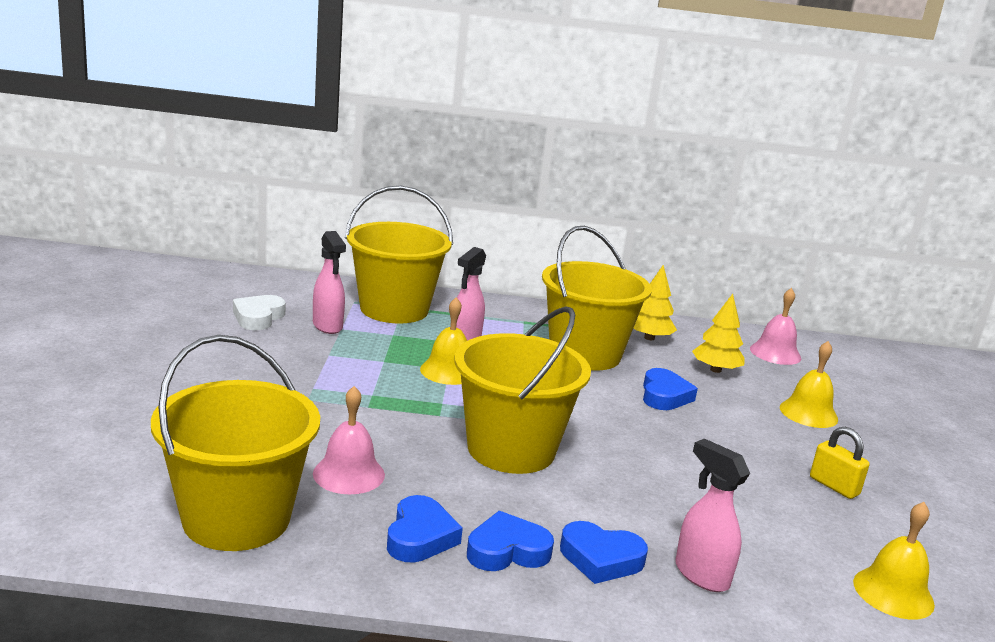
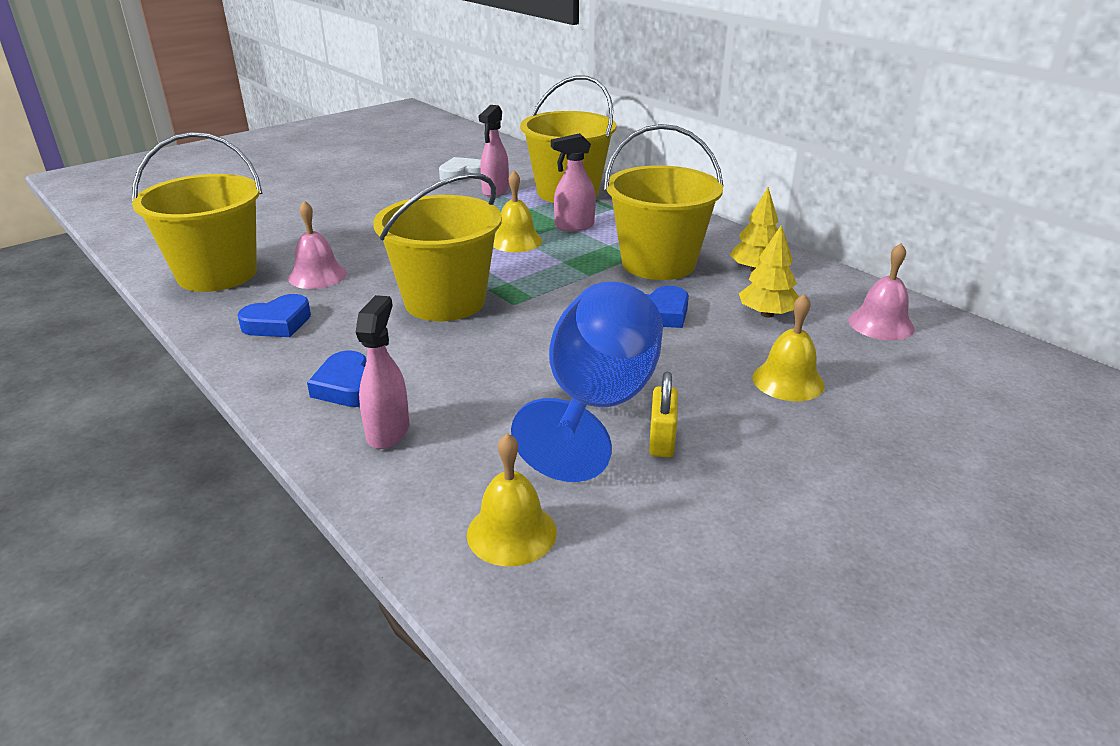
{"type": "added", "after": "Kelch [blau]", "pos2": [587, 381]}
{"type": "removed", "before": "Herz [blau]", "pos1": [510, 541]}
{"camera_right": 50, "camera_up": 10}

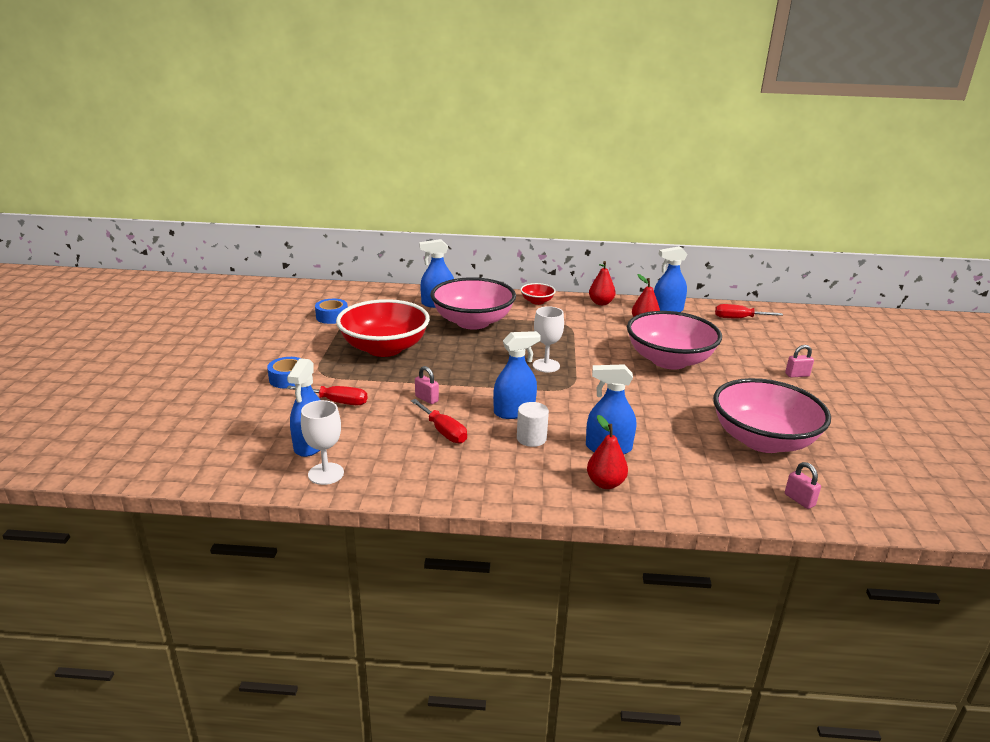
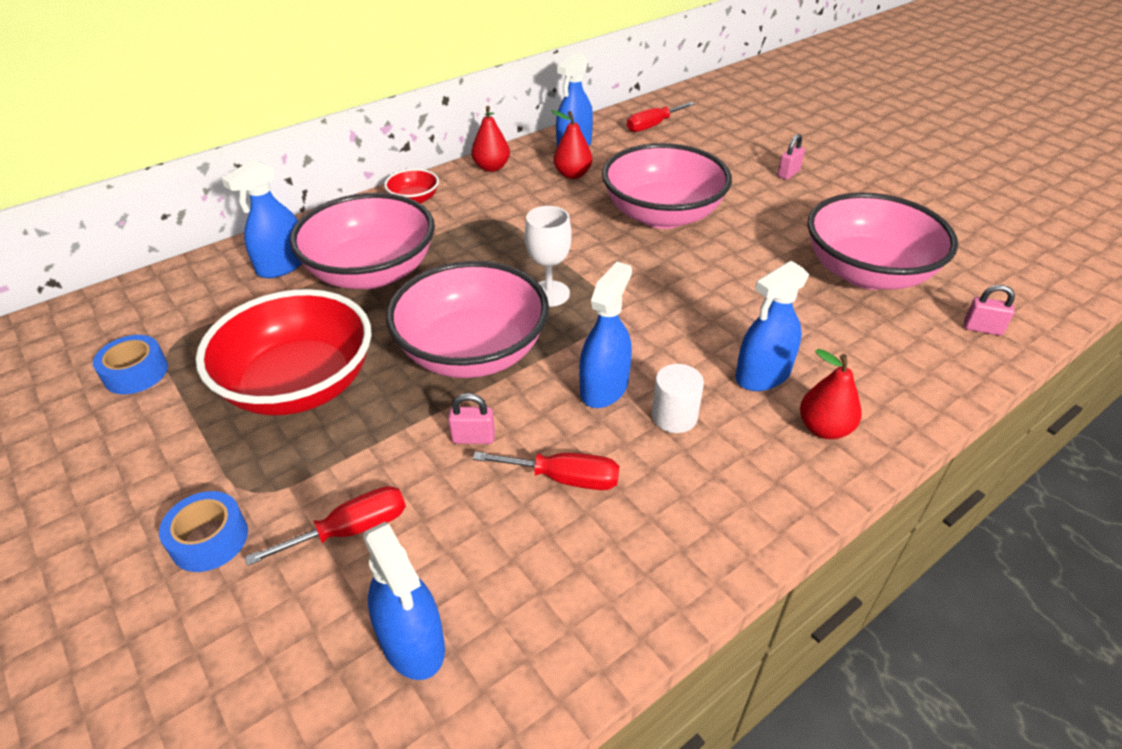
{"type": "added", "after": "Schüssel [rosa]", "pos2": [467, 319]}
{"type": "removed", "before": "Kelch [weiß]", "pos1": [322, 442]}
{"camera_right": -40, "camera_up": 15}

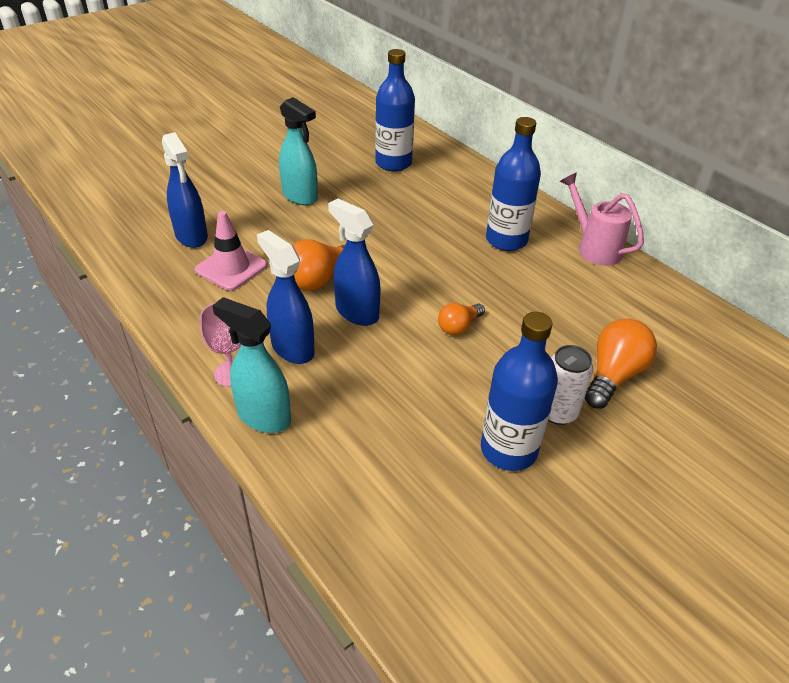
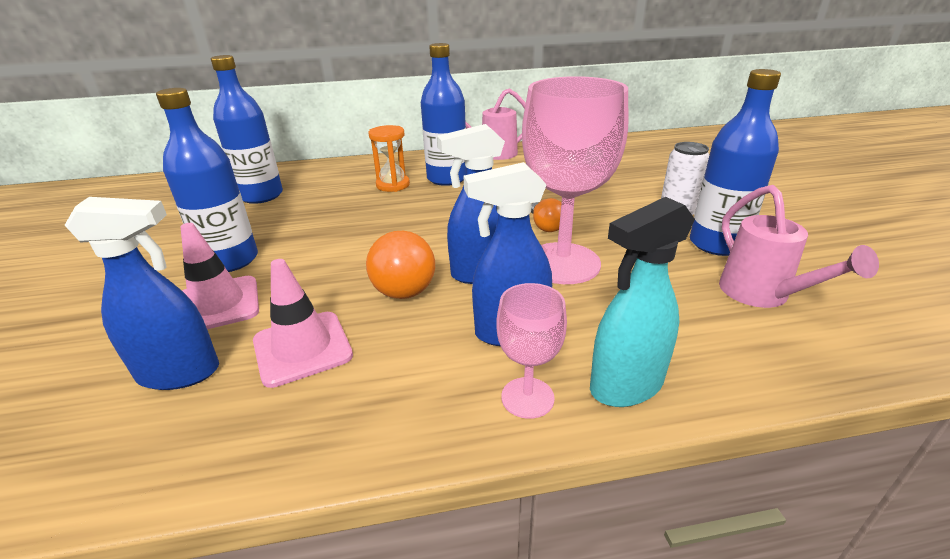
{"type": "replaced", "before": "Sprühflasche [türkis]", "after": "Flasche [blau]", "pos1": [298, 151], "pos2": [207, 180]}
{"type": "added", "after": "Leitkegel [rosa]", "pos2": [219, 276]}
{"type": "added", "after": "Sanduhr [orange]", "pos2": [389, 158]}
{"type": "added", "after": "Kelch [rosa]", "pos2": [575, 180]}
{"type": "added", "after": "Gießkanne [rosa]", "pos2": [799, 246]}
{"type": "removed", "before": "Glühbirne [orange]", "pos1": [621, 363]}
{"camera_right": -60, "camera_up": -10}

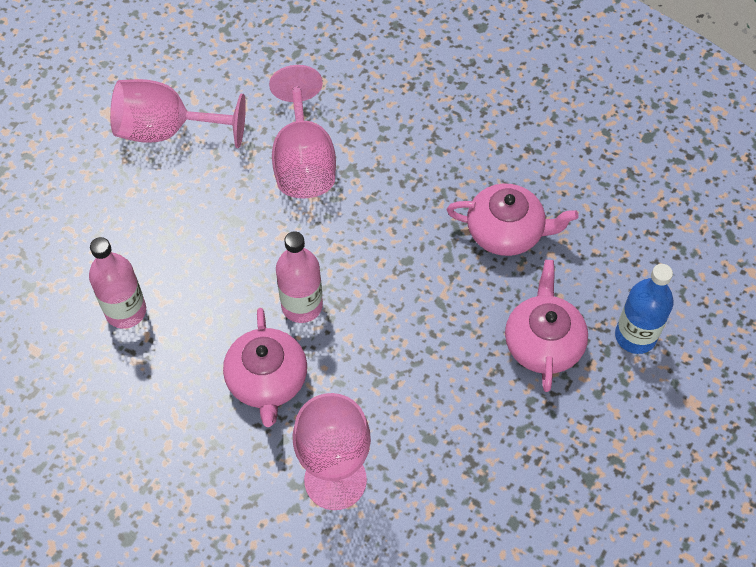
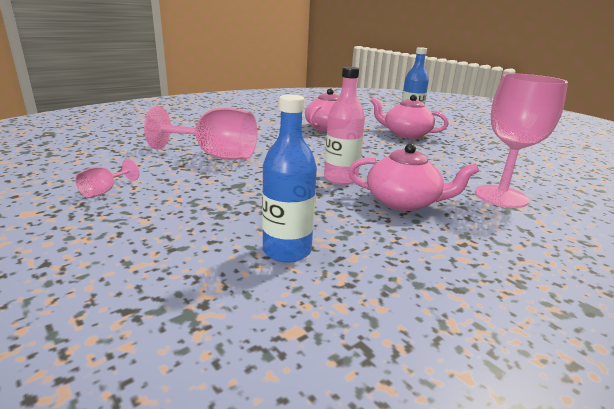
{"type": "resized", "before": "Kelch [rosa]", "pos1": [178, 113], "pos2": [107, 178], "scale": 0.44}
{"type": "recoloured", "before": "Flasche [rosa]", "after": "Flasche [blau]", "pos1": [117, 283], "pos2": [289, 178]}
{"camera_right": -70, "camera_up": -35}

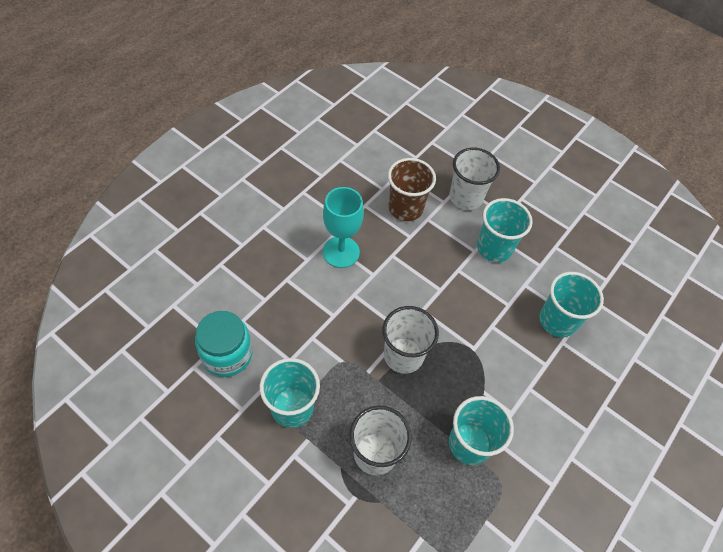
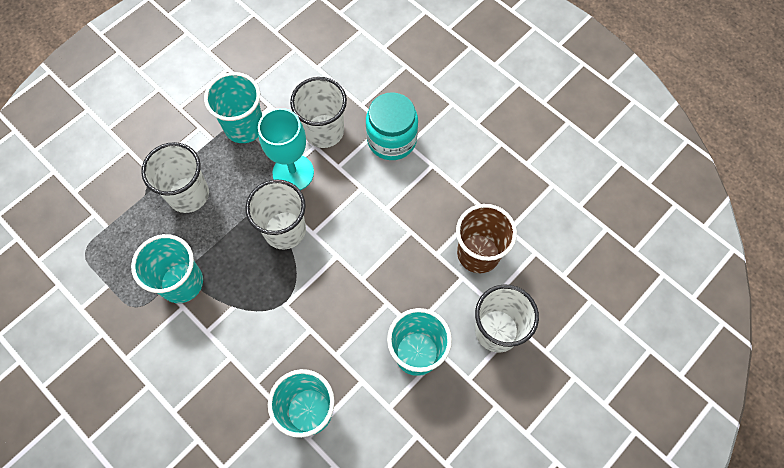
{"type": "moved", "before": "Kelch [türkis]", "pos1": [343, 227], "pos2": [286, 149]}
{"type": "added", "after": "Becher [weiß]", "pos2": [318, 112]}
{"type": "moved", "before": "Einmachglas [türkis]", "pos1": [223, 344], "pos2": [392, 126]}
{"camera_right": 100, "camera_up": 10}

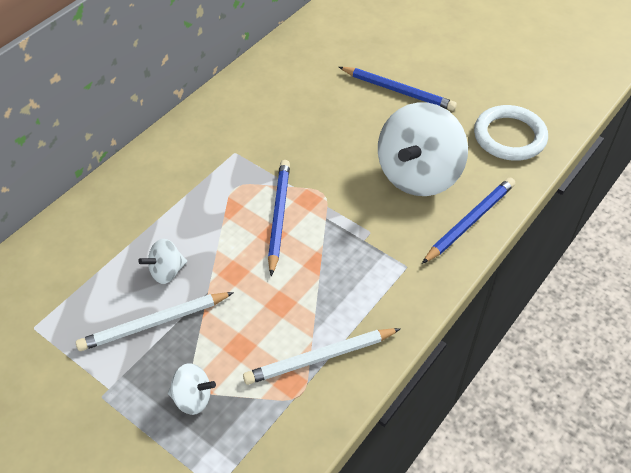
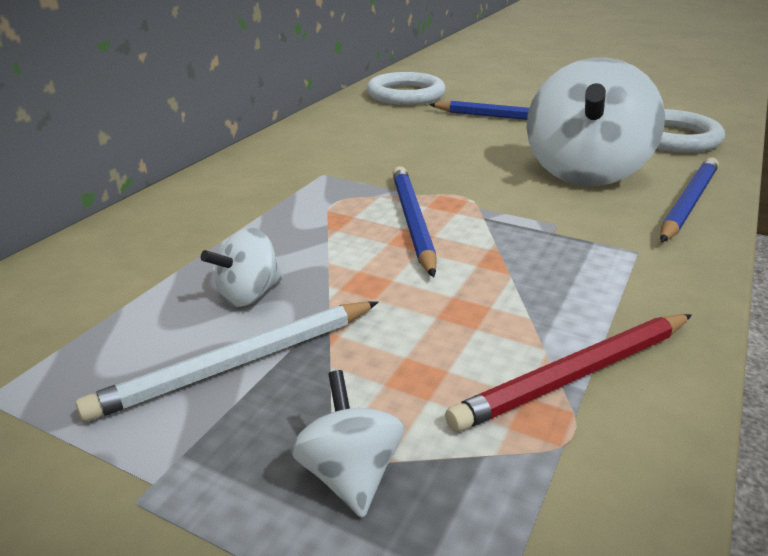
{"type": "turned", "before": "Kreisel [weiß]", "pos1": [192, 389], "pos2": [347, 444], "turn": -105}
{"type": "added", "after": "Ring [weiß]", "pos2": [406, 88]}
{"type": "recoloured", "before": "Bleistift [weiß]", "after": "Bleistift [rot]", "pos1": [322, 356], "pos2": [568, 373]}
{"camera_right": -10, "camera_up": -20}

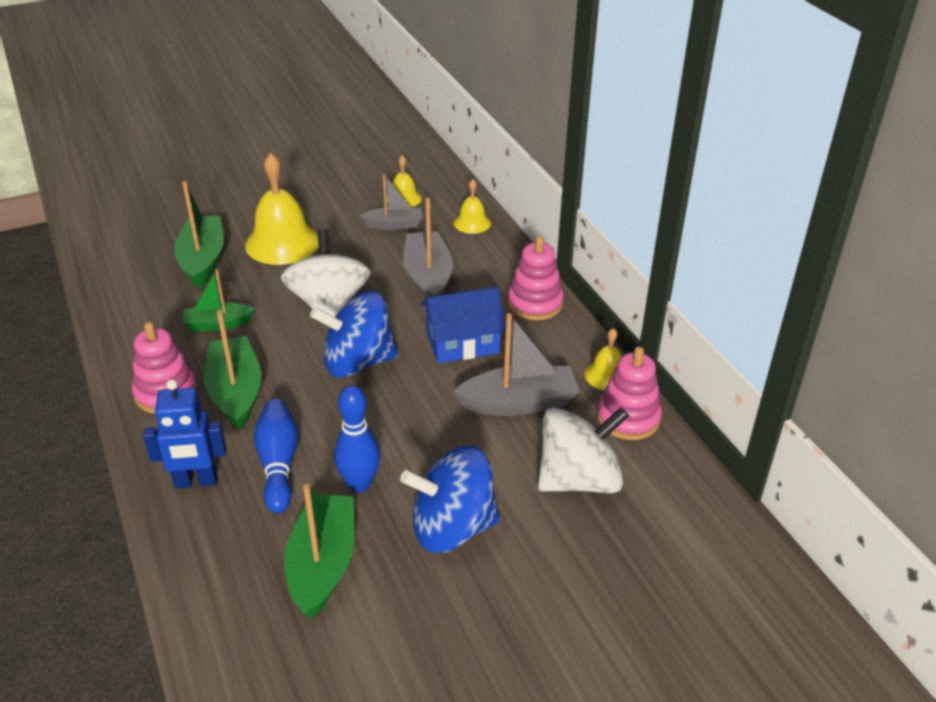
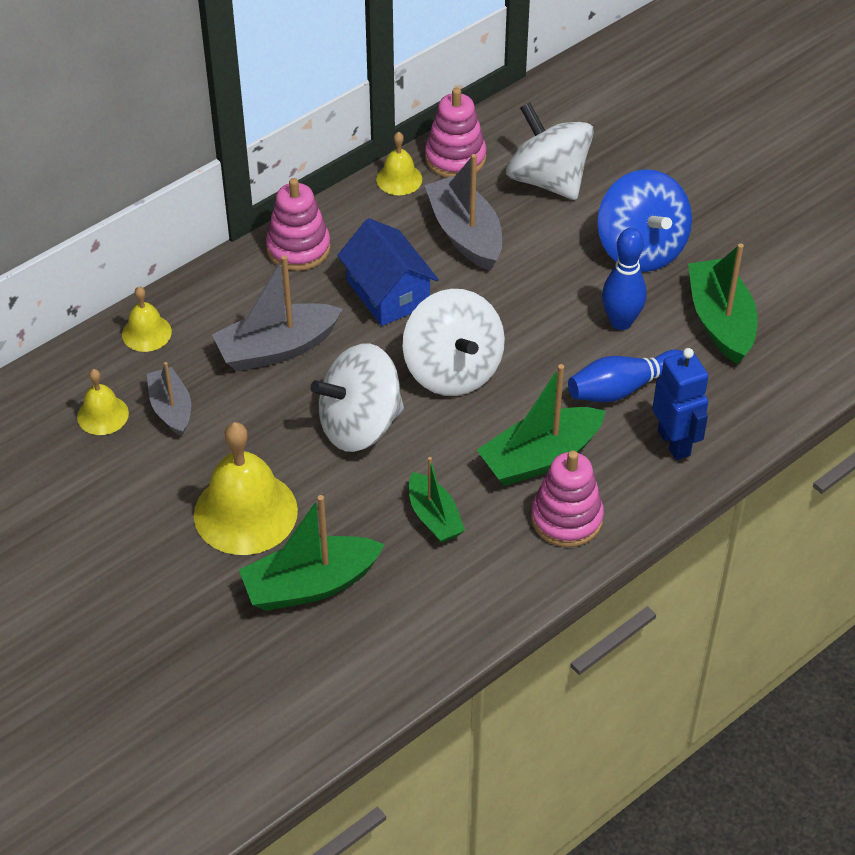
{"type": "recoloured", "before": "Kreisel [blau]", "after": "Kreisel [weiß]", "pos1": [354, 334], "pos2": [454, 342]}
{"type": "turned", "before": "Boot [grün]", "pos1": [319, 551], "pos2": [723, 303], "turn": 90}
{"camera_right": -105, "camera_up": 10}

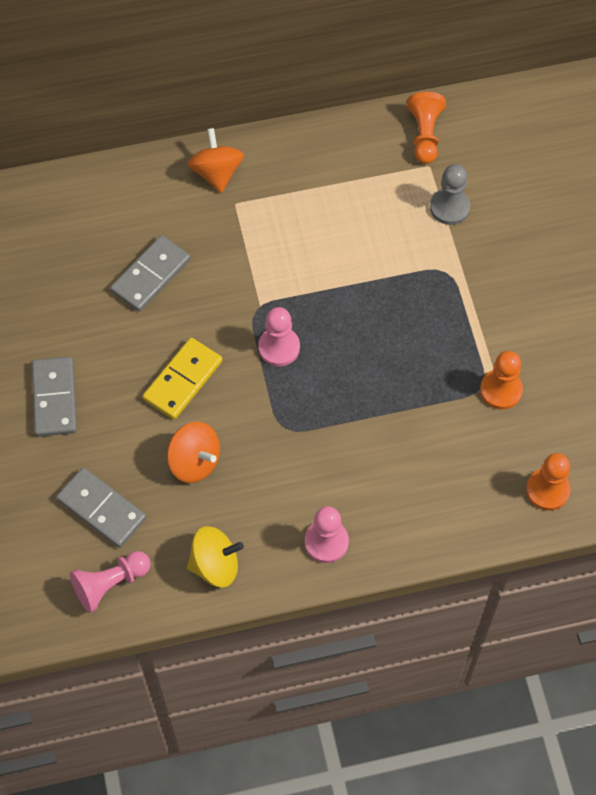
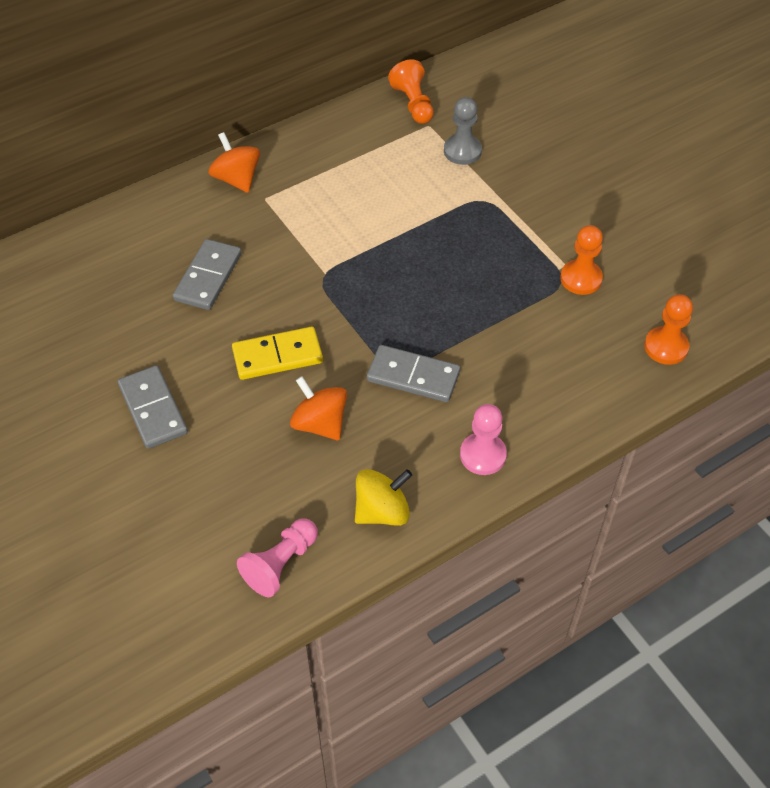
{"type": "turned", "before": "Dominostein [gelb]", "pos1": [182, 379], "pos2": [277, 353], "turn": 60}
{"type": "turned", "before": "Kreisel [orange]", "pos1": [193, 452], "pos2": [318, 408], "turn": -150}
{"type": "moved", "before": "Dominostein [grau]", "pos1": [101, 507], "pos2": [413, 373]}
{"type": "removed", "before": "Bauer [rosa]", "pos1": [279, 336]}
{"camera_right": -20, "camera_up": -10}

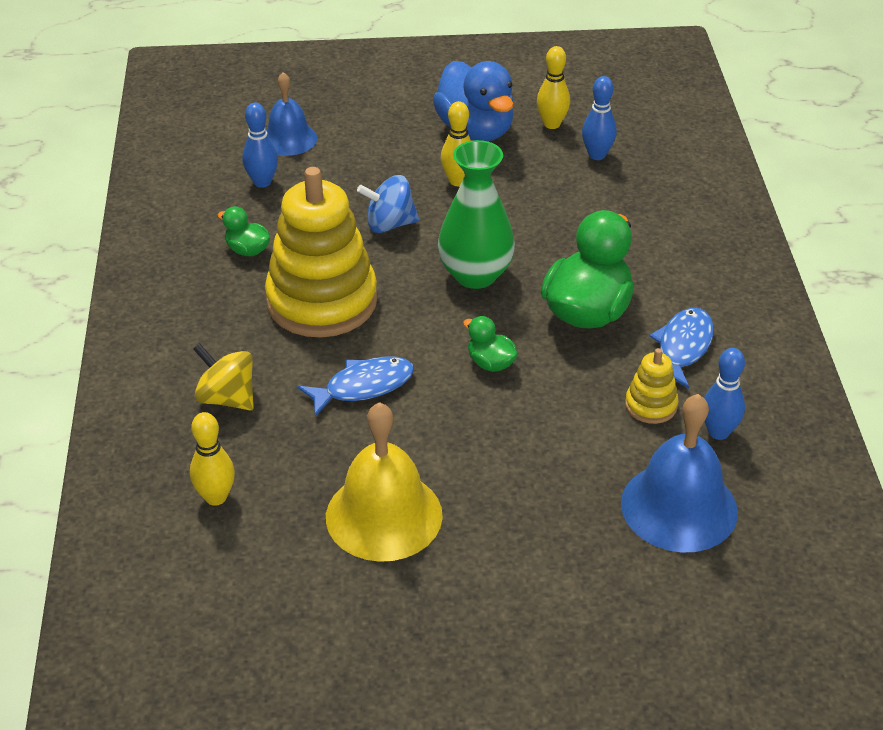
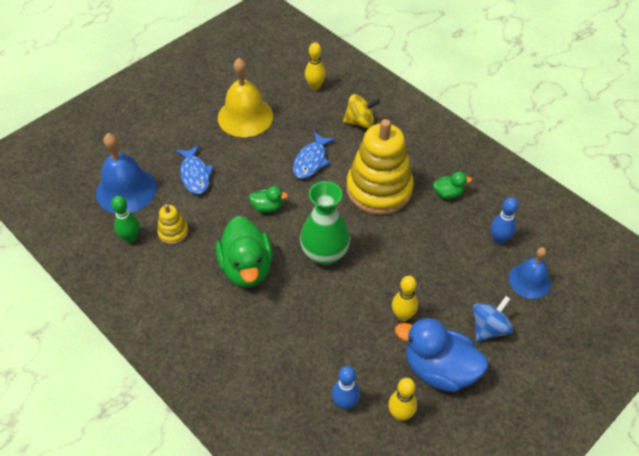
{"type": "recoloured", "before": "Bowlingkegel [blau]", "after": "Bowlingkegel [grün]", "pos1": [724, 394], "pos2": [125, 219]}
{"type": "moved", "before": "Fisch [blau]", "pos1": [682, 348], "pos2": [195, 169]}
{"type": "moved", "before": "Kreisel [blau]", "pos1": [388, 204], "pos2": [493, 318]}
{"camera_right": 140, "camera_up": 10}

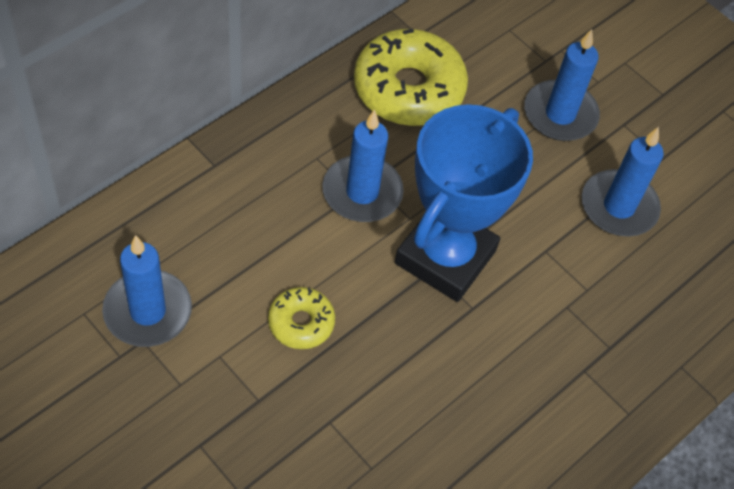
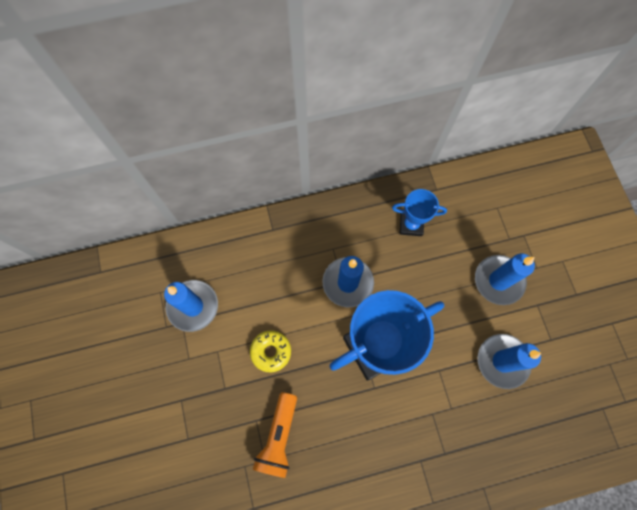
{"type": "added", "after": "Taschenlampe [orange]", "pos2": [275, 435]}
{"type": "replaced", "before": "Donut [gelb]", "after": "Pokal [blau]", "pos1": [411, 77], "pos2": [419, 212]}
{"camera_right": 35, "camera_up": 15}

